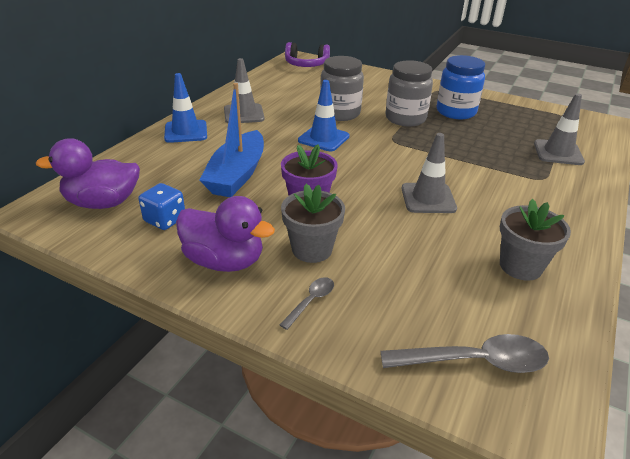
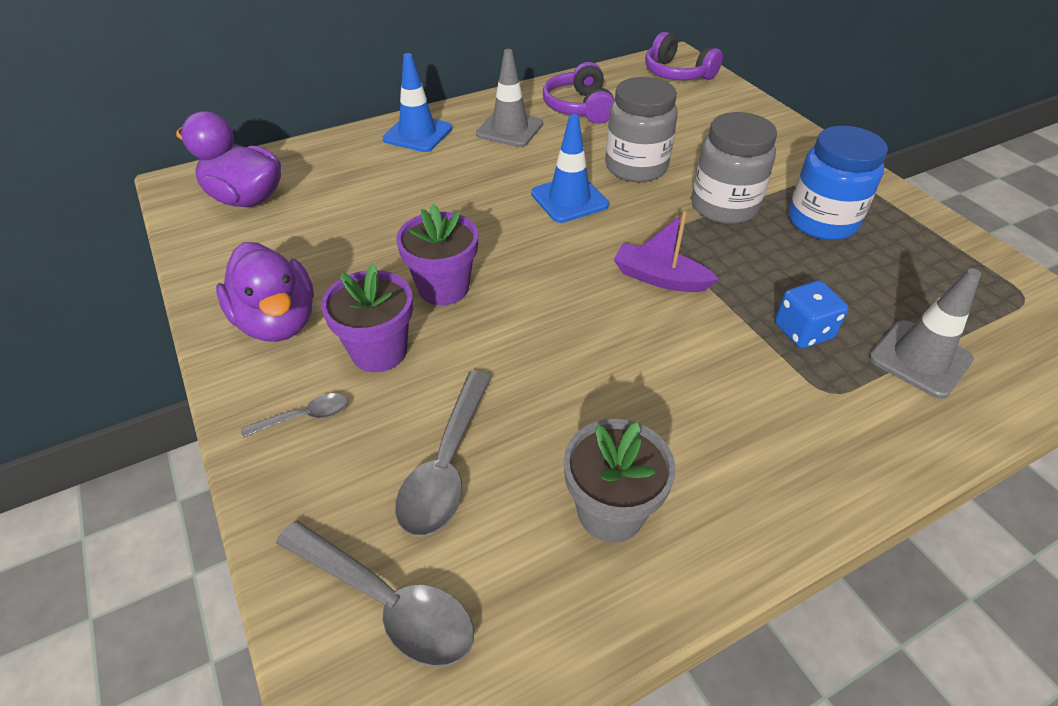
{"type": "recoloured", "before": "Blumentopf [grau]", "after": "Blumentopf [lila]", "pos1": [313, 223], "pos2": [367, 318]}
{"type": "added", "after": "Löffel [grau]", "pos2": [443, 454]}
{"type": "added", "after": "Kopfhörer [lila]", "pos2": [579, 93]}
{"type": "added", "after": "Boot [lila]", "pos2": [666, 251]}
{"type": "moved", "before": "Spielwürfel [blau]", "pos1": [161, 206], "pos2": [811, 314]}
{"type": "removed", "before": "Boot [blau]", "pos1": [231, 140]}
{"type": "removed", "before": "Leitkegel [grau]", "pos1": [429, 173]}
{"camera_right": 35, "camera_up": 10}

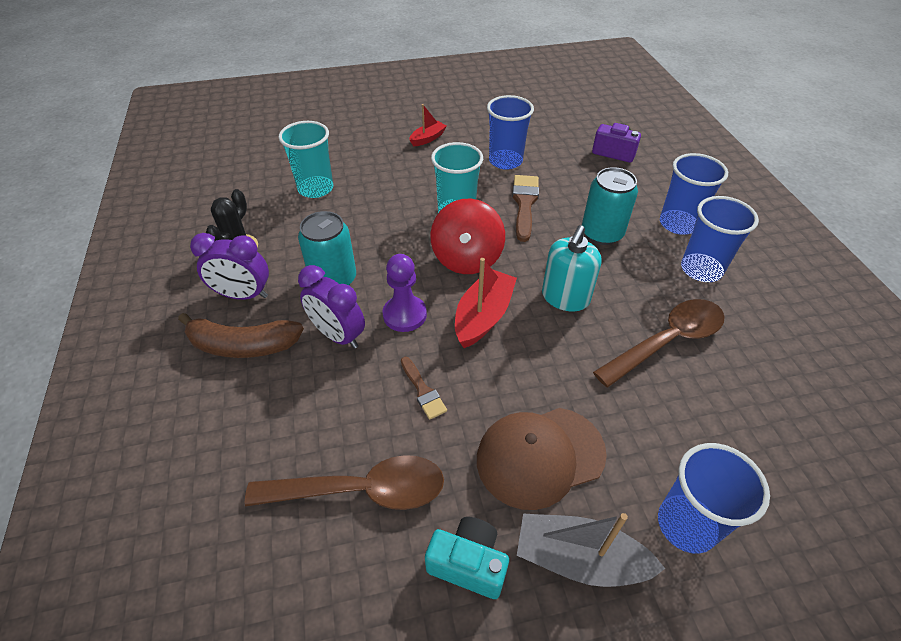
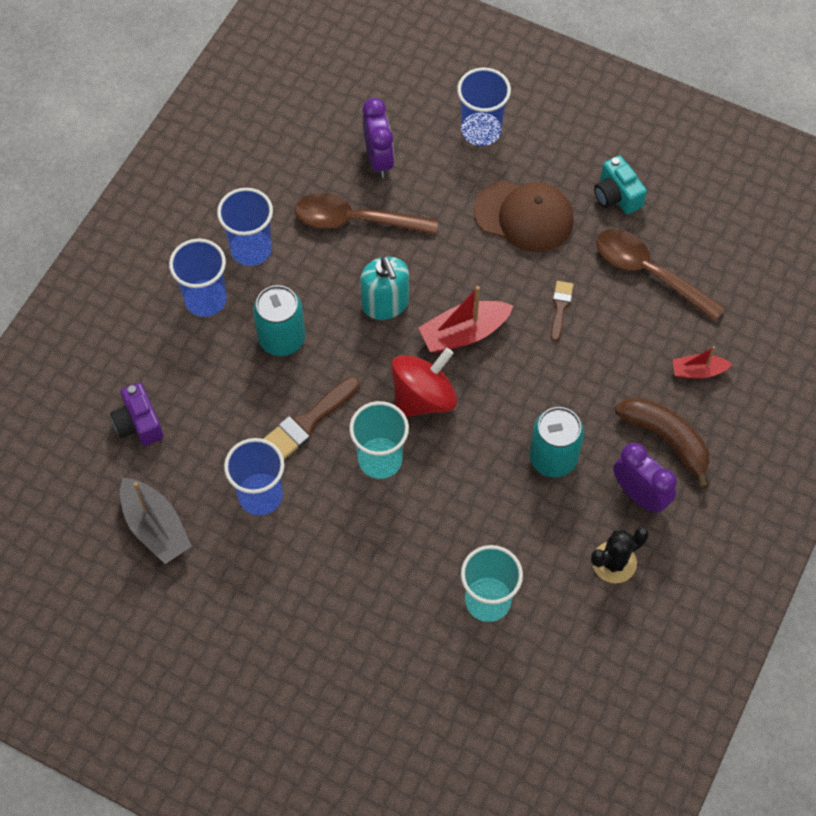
{"type": "moved", "before": "Boot [grau]", "pos1": [591, 550], "pos2": [156, 521]}
{"type": "turned", "before": "Seifenspender [türkis]", "pos1": [572, 268], "pos2": [384, 288], "turn": 90}
{"type": "moved", "before": "Wecker [lila]", "pos1": [331, 307], "pos2": [378, 138]}
{"type": "moved", "before": "Boot [rot]", "pos1": [428, 125], "pos2": [702, 362]}
{"type": "removed", "before": "Bauer [lila]", "pos1": [405, 293]}
{"camera_right": -140, "camera_up": 15}

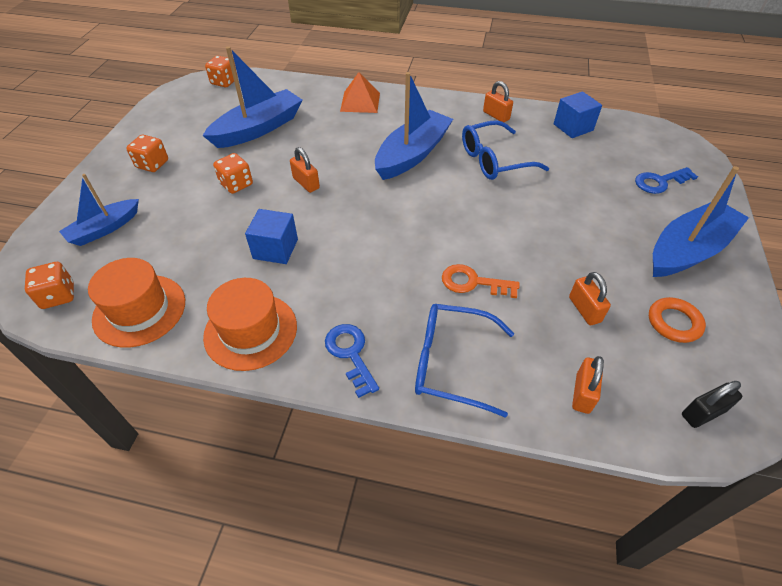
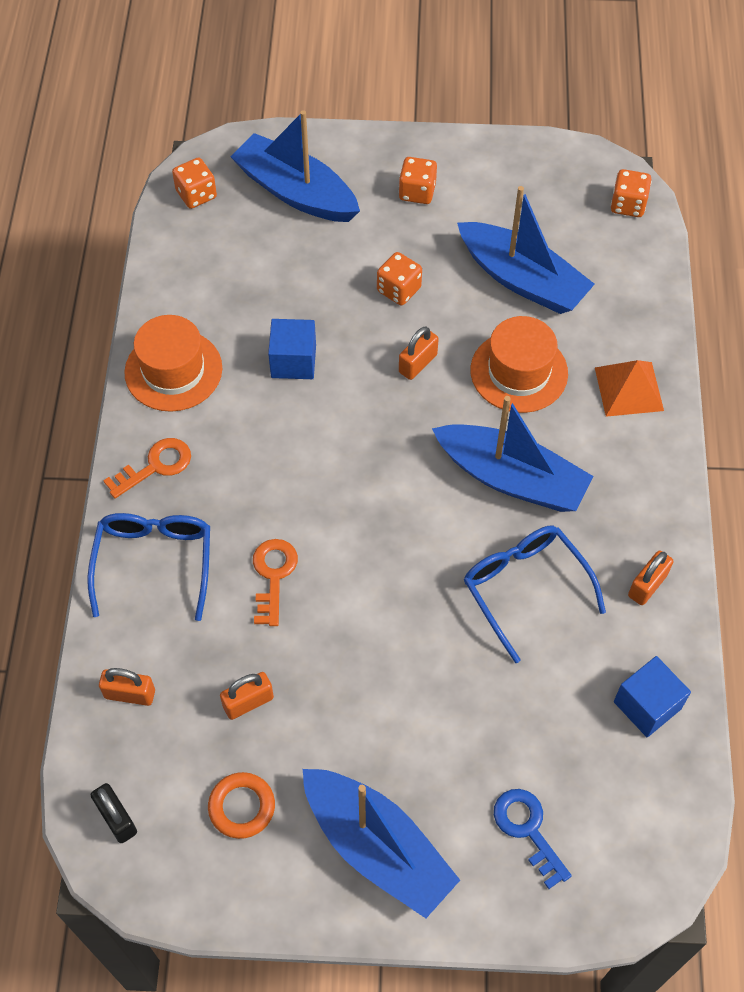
{"type": "recoloured", "before": "Schlüssel [blau]", "after": "Schlüssel [orange]", "pos1": [352, 361], "pos2": [147, 468]}
{"type": "resized", "before": "Boot [blau]", "pos1": [99, 210], "pos2": [295, 166], "scale": 1.64}
{"type": "moved", "before": "Hut [orange]", "pos1": [136, 303], "pos2": [519, 364]}
{"camera_right": 80, "camera_up": 10}

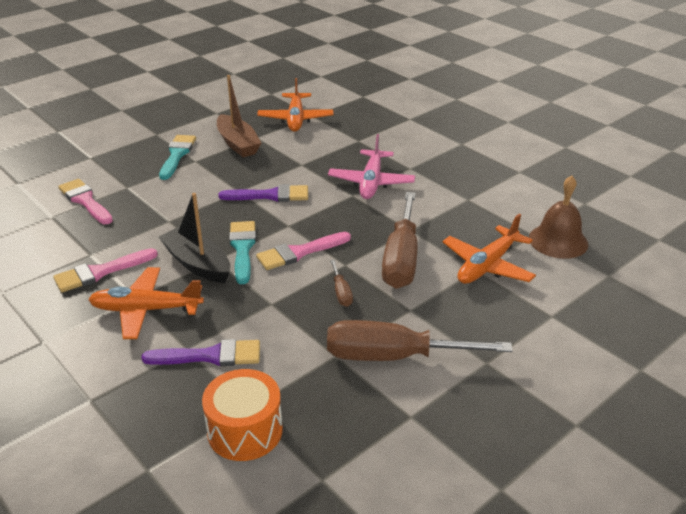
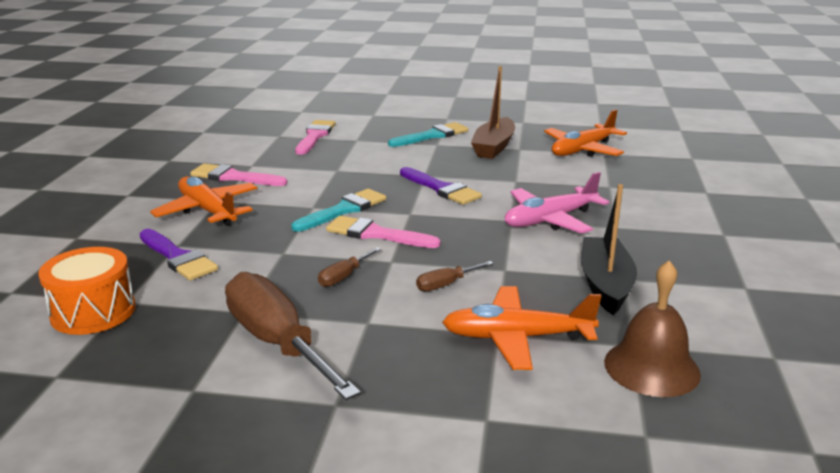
{"type": "resized", "before": "Schraubenzieher [braun]", "pos1": [399, 240], "pos2": [455, 276], "scale": 0.43}
{"type": "moved", "before": "Boot [schwarz]", "pos1": [194, 238], "pos2": [609, 249]}
{"camera_right": 50, "camera_up": -10}

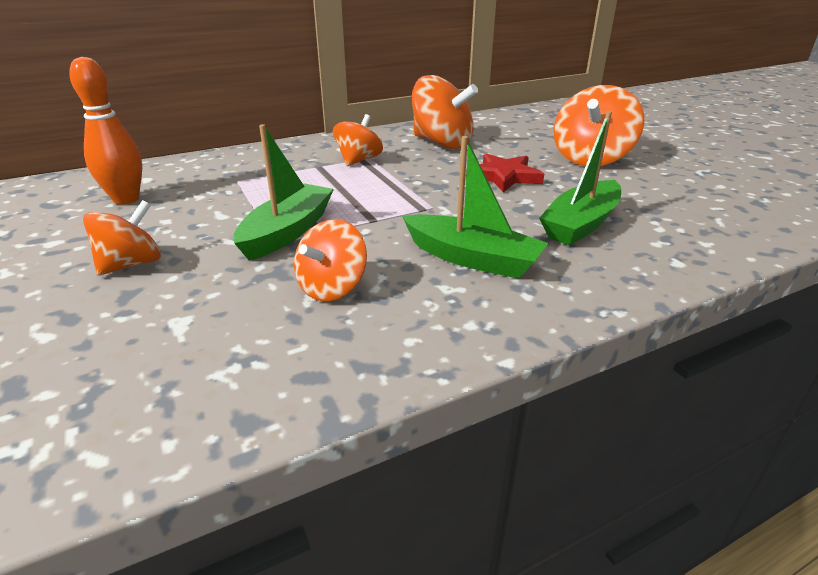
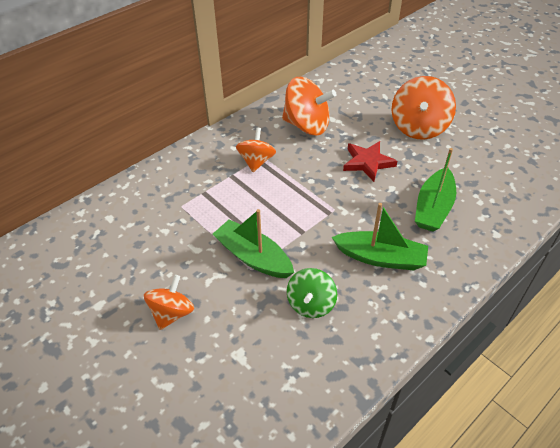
{"type": "turned", "before": "Boot [grün]", "pos1": [284, 192], "pos2": [253, 243], "turn": -60}
{"type": "recoloured", "before": "Kreisel [orange]", "after": "Kreisel [grün]", "pos1": [330, 260], "pos2": [312, 293]}
{"type": "removed", "before": "Bowlingkegel [orange]", "pos1": [105, 131]}
{"camera_right": -15, "camera_up": 15}

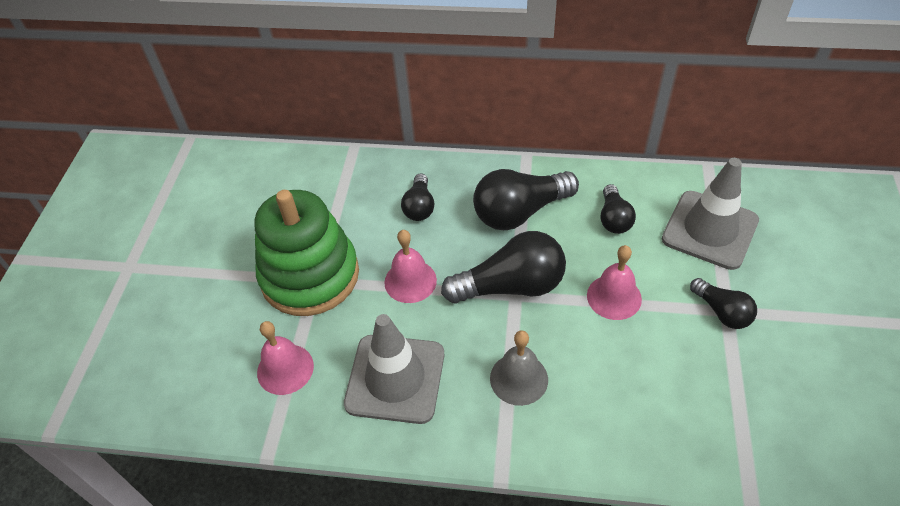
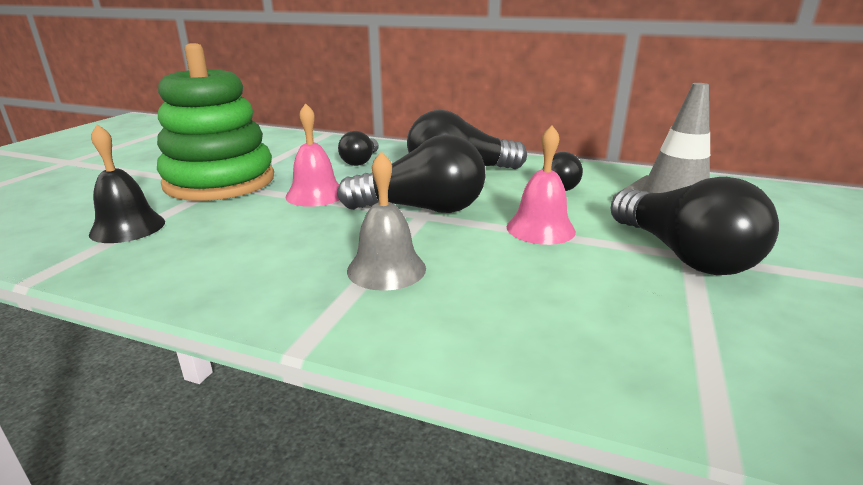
{"type": "recoloured", "before": "Glocke [rosa]", "after": "Glocke [schwarz]", "pos1": [285, 358], "pos2": [127, 183]}
{"type": "resized", "before": "Glühbirne [schwarz]", "pos1": [723, 303], "pos2": [694, 226], "scale": 1.78}
{"type": "removed", "before": "Leitkegel [grau]", "pos1": [394, 369]}
{"camera_right": 10, "camera_up": -25}

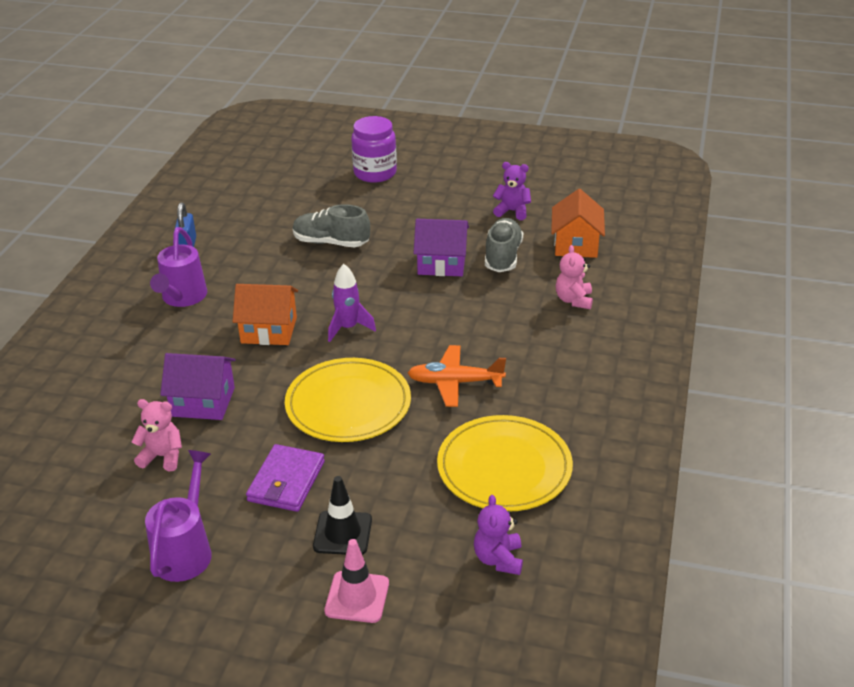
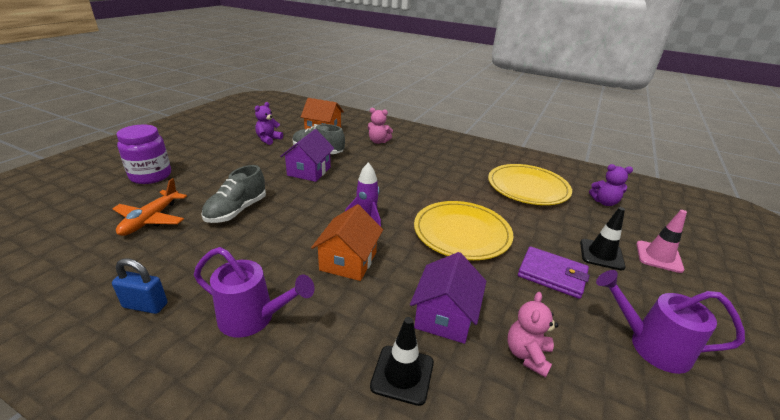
{"type": "moved", "before": "Flugzeug [orange]", "pos1": [457, 376], "pos2": [149, 207]}
{"type": "added", "after": "Leitkegel [schwarz]", "pos2": [402, 361]}
{"camera_right": -80, "camera_up": -5}

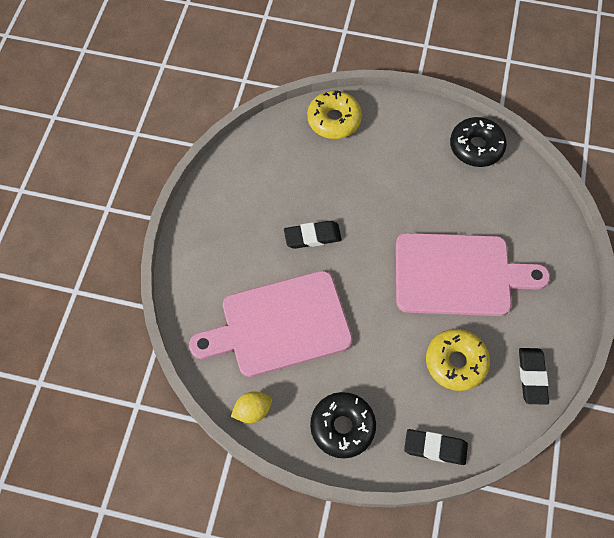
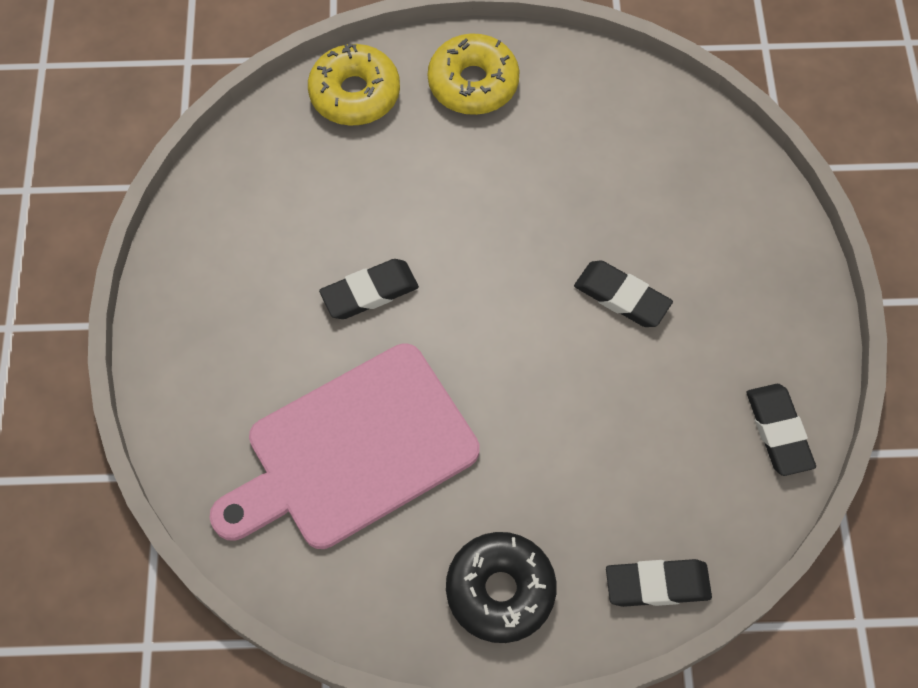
{"type": "moved", "before": "Donut [gelb]", "pos1": [458, 360], "pos2": [473, 74]}
{"type": "replaced", "before": "Schneidebrett [rosa]", "after": "Radiergummi [schwarz]", "pos1": [473, 274], "pos2": [623, 293]}
{"type": "removed", "before": "Zitrone [gelb]", "pos1": [251, 407]}
{"type": "removed", "before": "Donut [schwarz]", "pos1": [478, 142]}
{"camera_right": -15, "camera_up": 0}

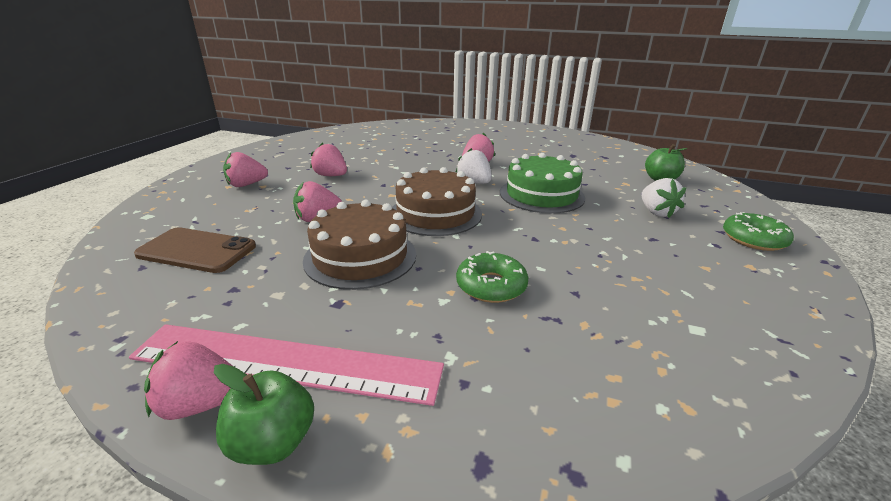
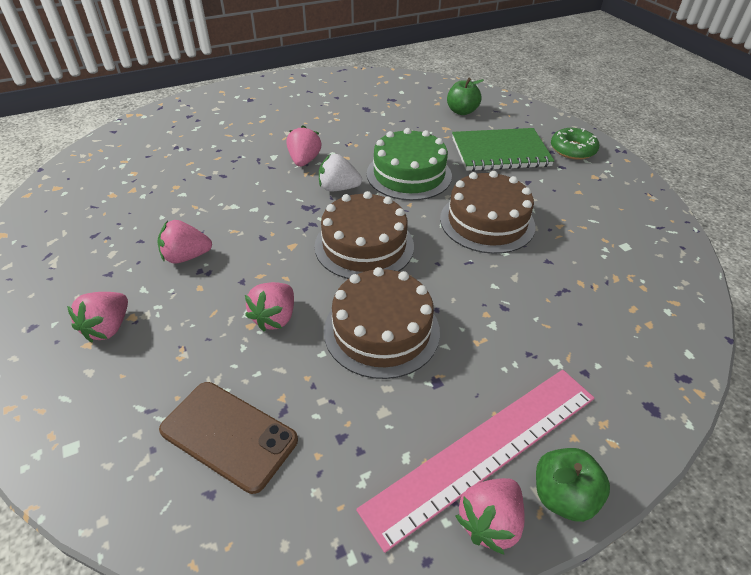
{"type": "turned", "before": "Handy [braun]", "pos1": [195, 250], "pos2": [228, 438], "turn": 60}
{"type": "added", "after": "Kuchen [braun]", "pos2": [488, 212]}
{"type": "replaced", "before": "Erdbeere [weiß]", "after": "Notizbuch [grün]", "pos1": [663, 198], "pos2": [503, 149]}
{"type": "removed", "before": "Donut [grün]", "pos1": [492, 277]}
{"camera_right": -45, "camera_up": 15}

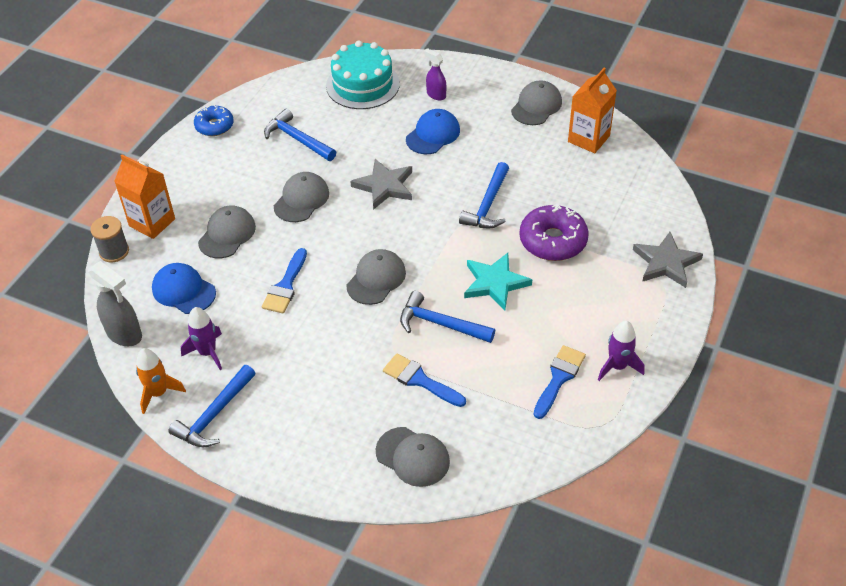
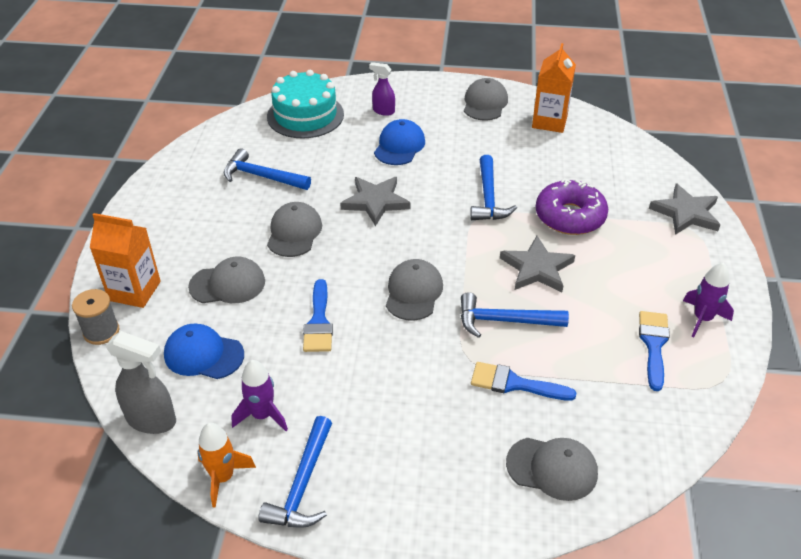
{"type": "turned", "before": "Kappe [grau]", "pos1": [227, 231], "pos2": [226, 280], "turn": 75}
{"type": "recoloured", "before": "Stern [türkis]", "after": "Stern [grau]", "pos1": [498, 281], "pos2": [537, 264]}
{"type": "removed", "before": "Donut [blau]", "pos1": [214, 121]}
{"camera_right": -20, "camera_up": -5}

